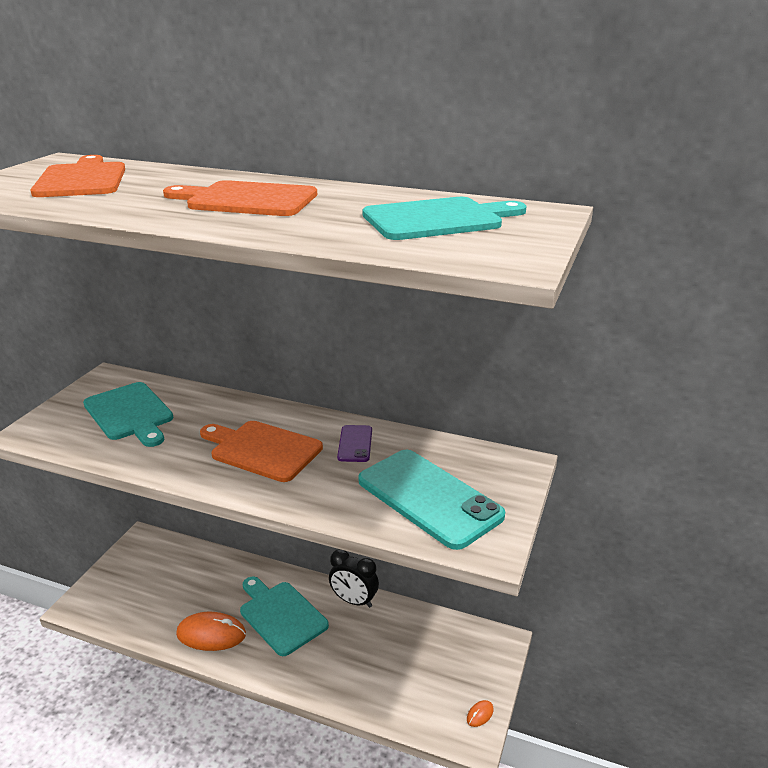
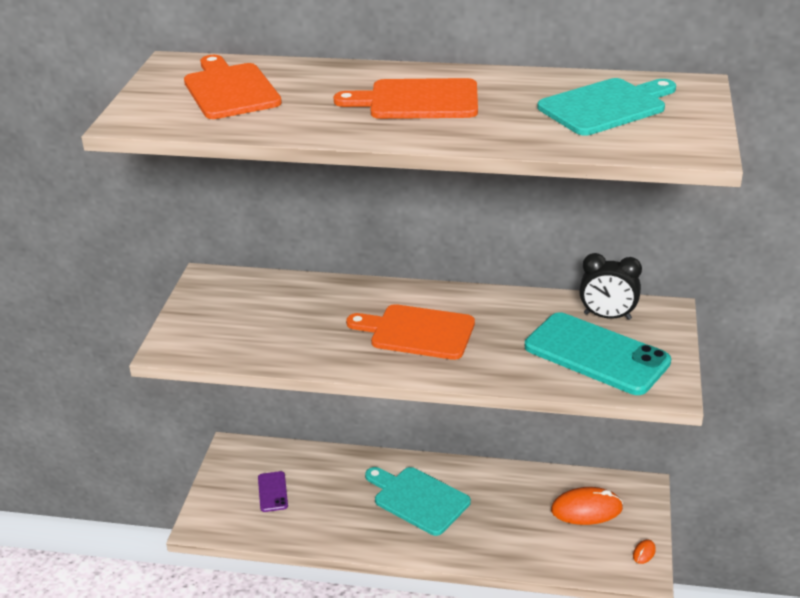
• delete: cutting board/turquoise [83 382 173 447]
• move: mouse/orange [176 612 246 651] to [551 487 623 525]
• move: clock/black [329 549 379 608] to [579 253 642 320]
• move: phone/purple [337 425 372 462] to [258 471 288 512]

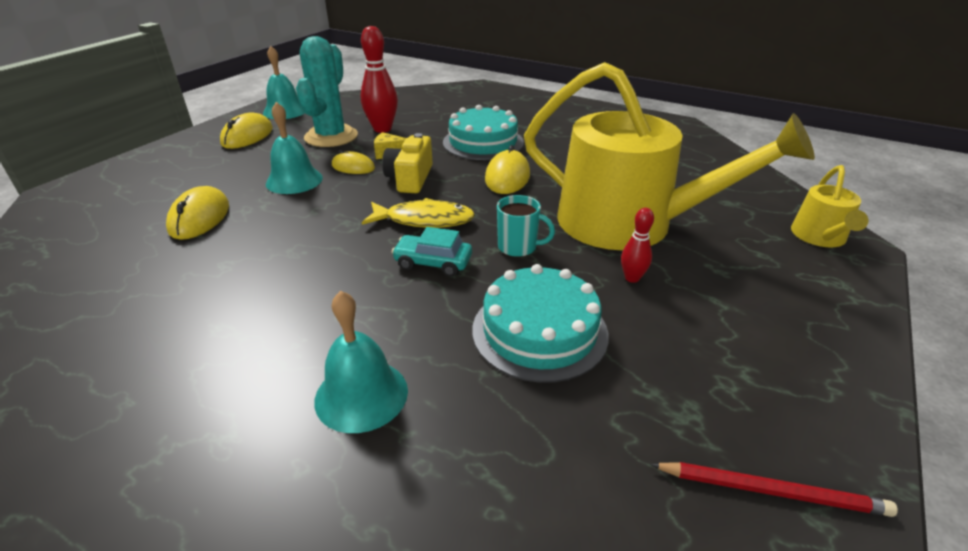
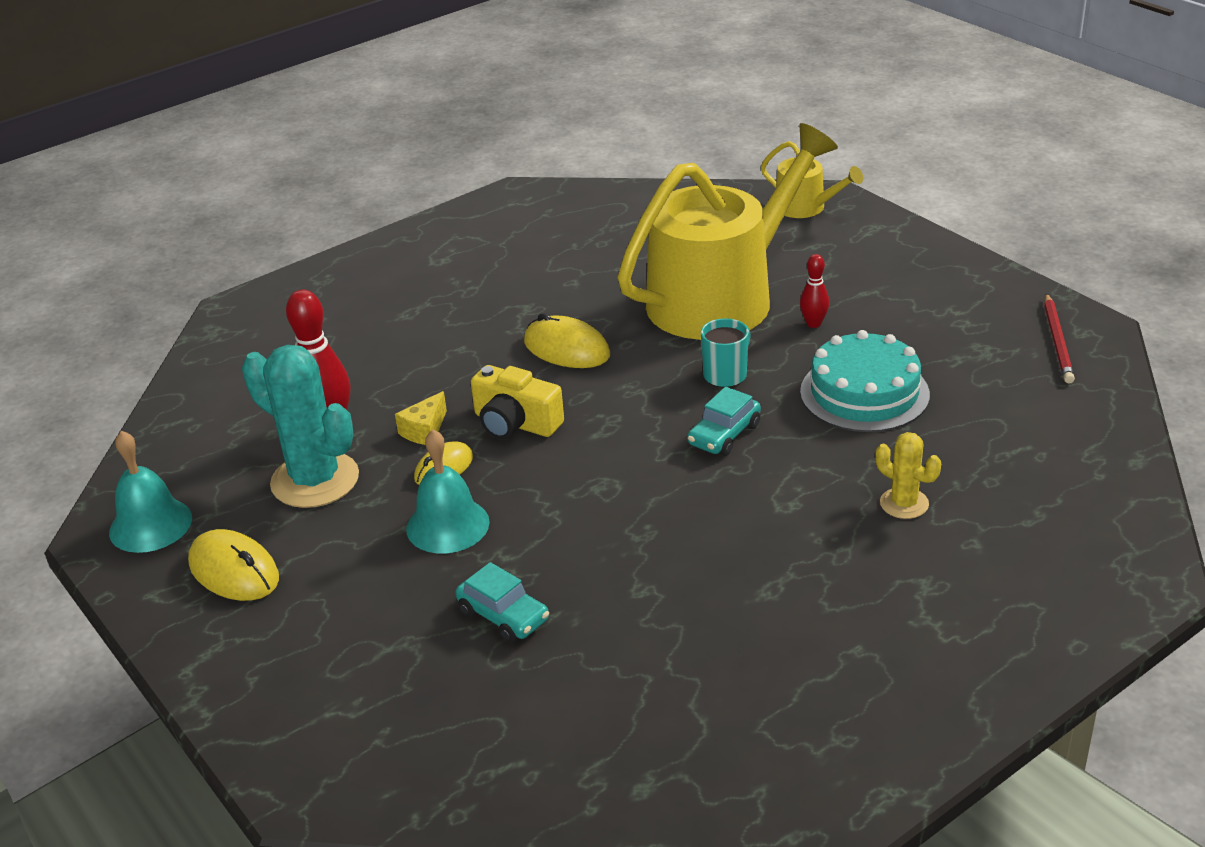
• replace: mouse/yellow [166 186 229 240] to car/turquoise [455 562 549 643]
• replace: bell/turquoise [314 291 408 433] to cactus/yellow [876 432 941 519]
• delete: fish/yellow [362 198 475 228]
• delete: cake/turquoise [443 105 524 160]
• rotate: pencil/red [650 462 898 517] = [1044 293 1075 384] 150 degrees clockwise

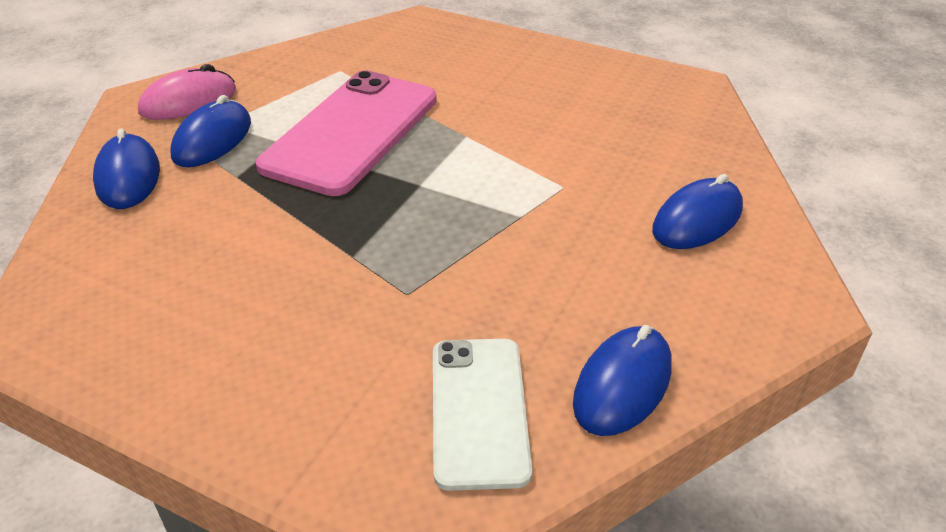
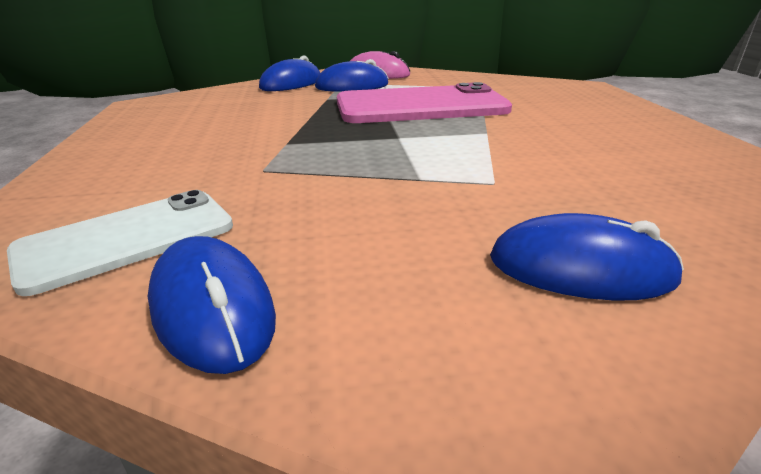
• rotate: mouse/blue [573 325 672 436] = [148 236 276 374] 60 degrees clockwise

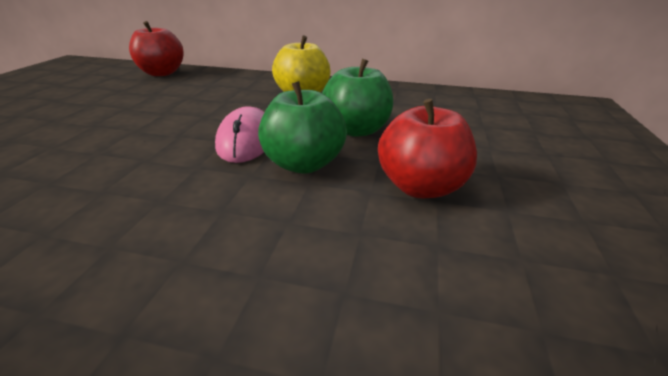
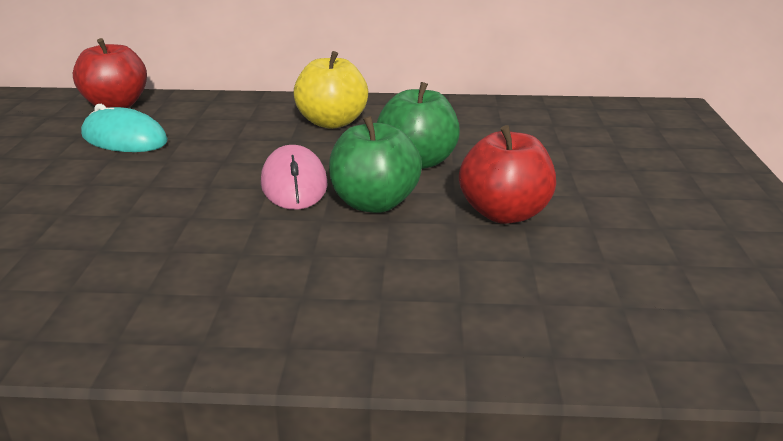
• insert: mouse/turquoise [81 104 168 152]

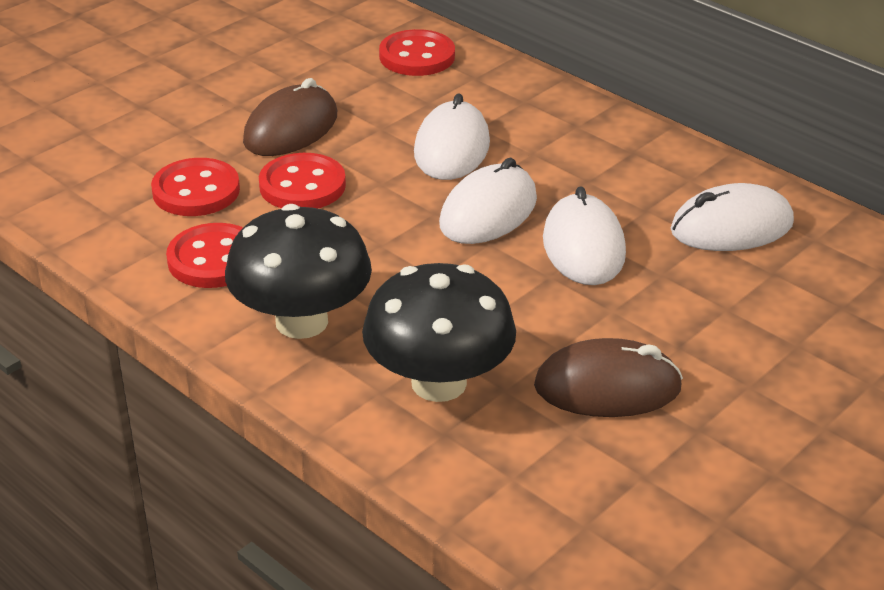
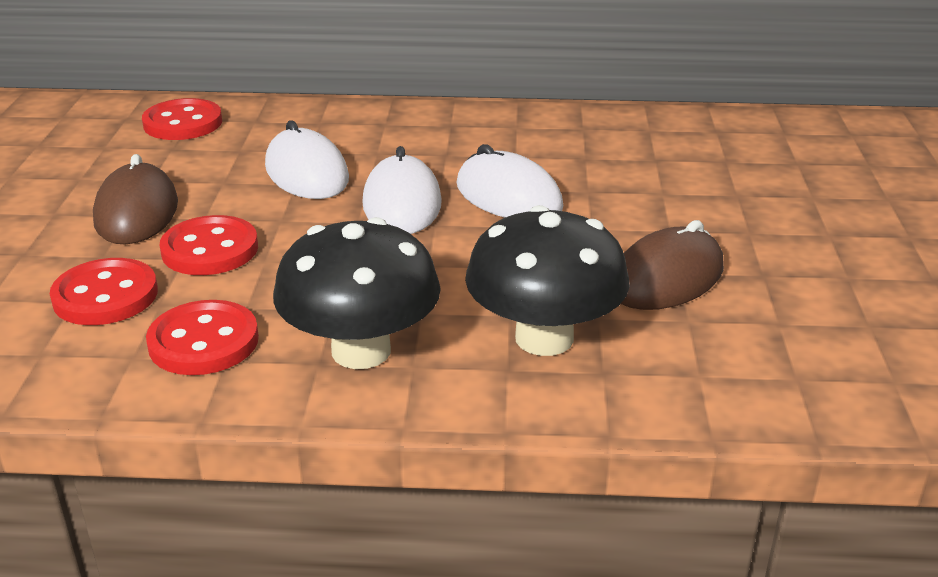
• delete: mouse/white [671 183 794 251]

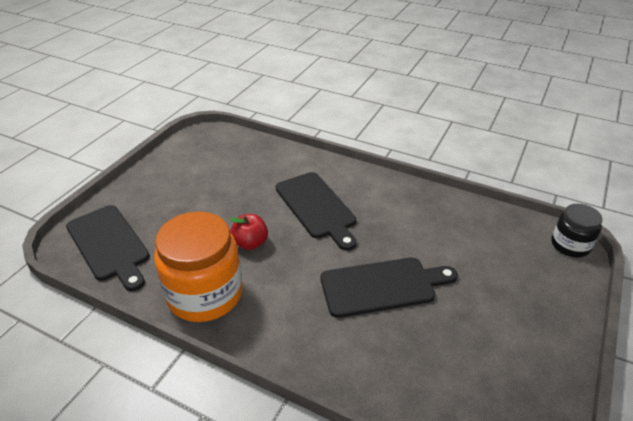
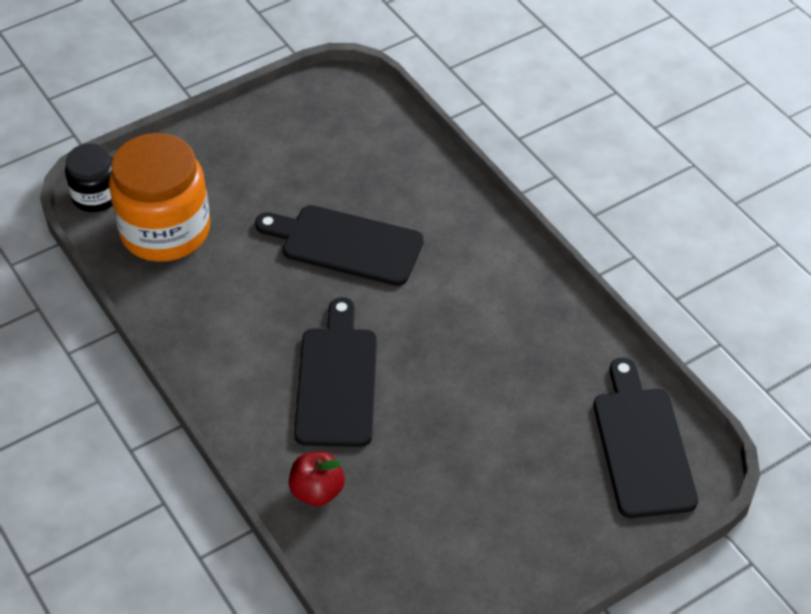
• move: jar/orange [154 212 242 322] to [109 133 210 262]
• move: apple/red [229 214 268 250] to [289 451 345 506]

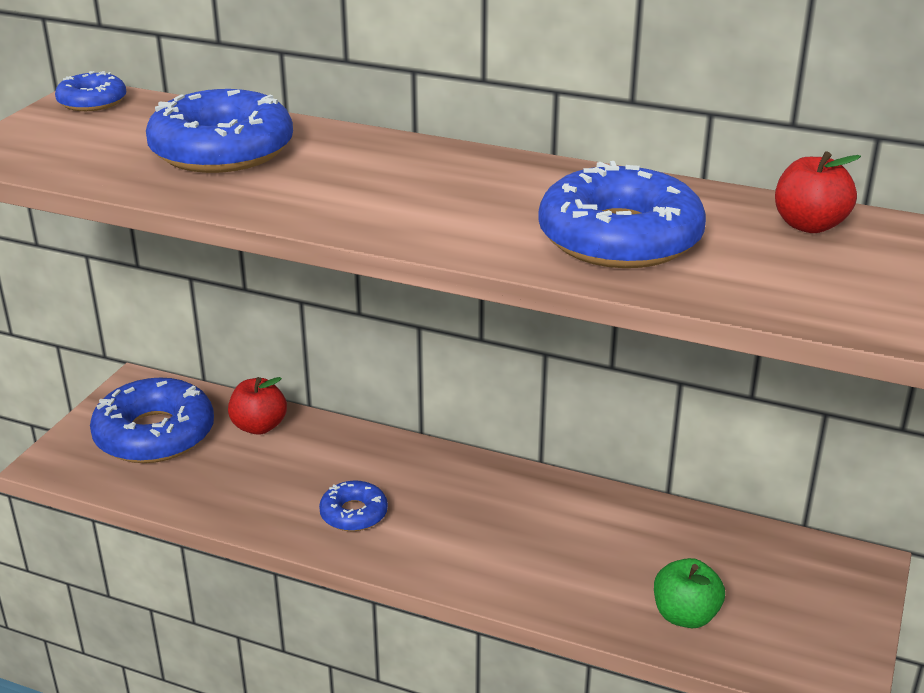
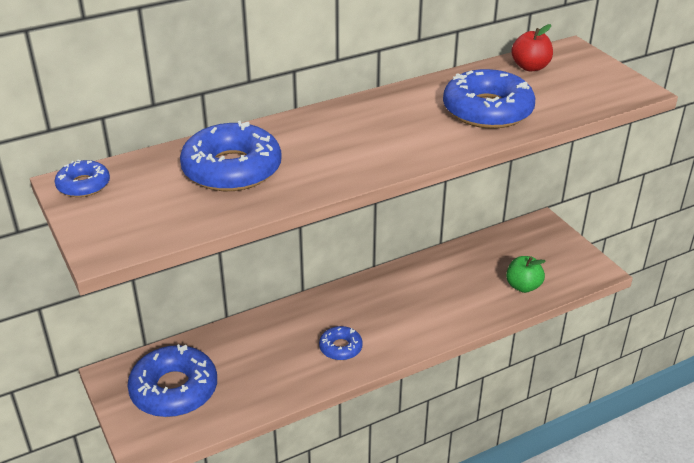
• delete: apple/red [228 377 287 435]

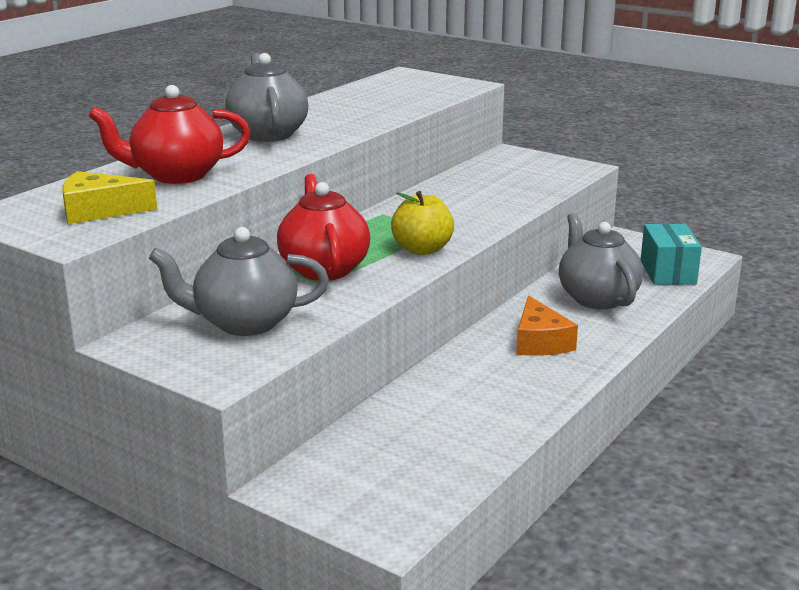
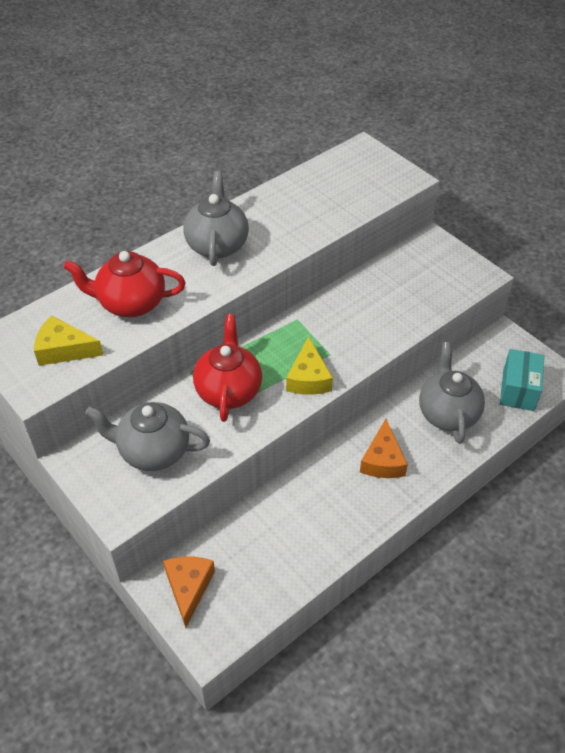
• replace: apple/yellow [391 191 454 255] to cheese/yellow [286 336 333 394]
• insert: cheese/orange [163 557 215 628]

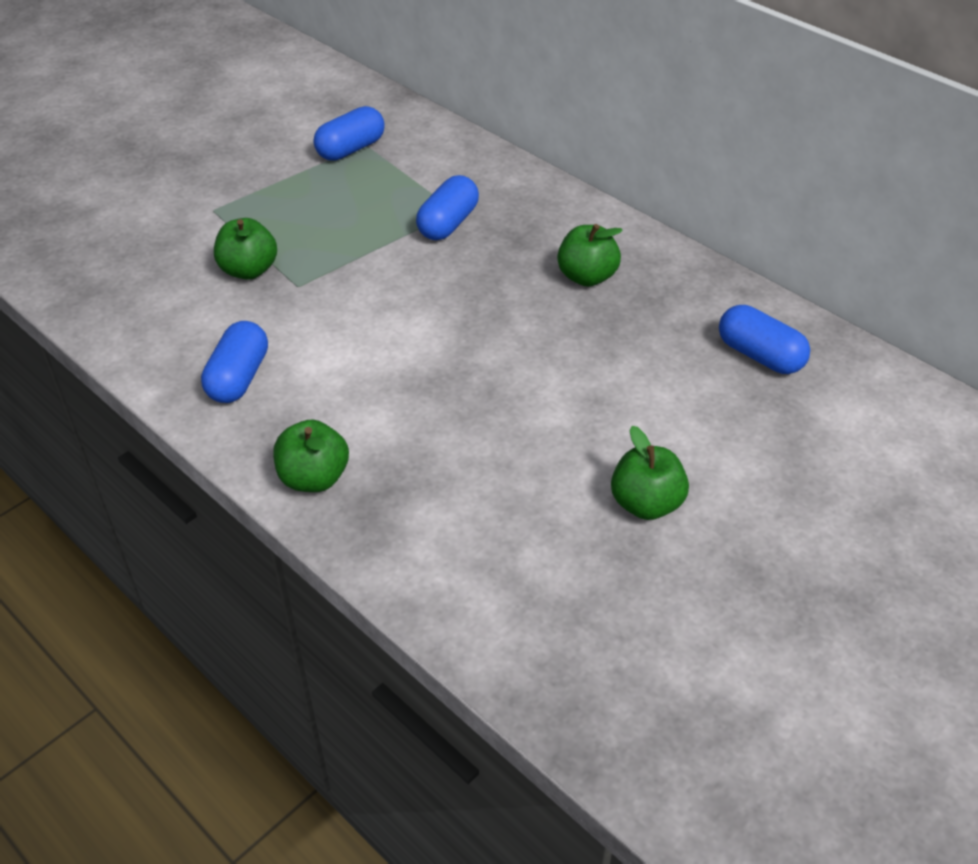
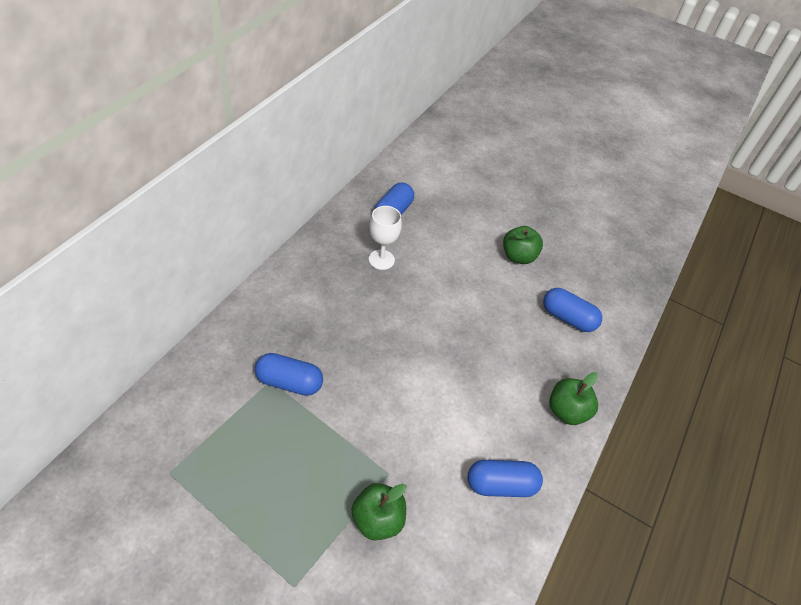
• move: capsule/blue [313 106 385 161] to [543 288 602 332]
• delete: apple/green [557 224 623 287]
• insert: goblet/white [369 206 402 270]

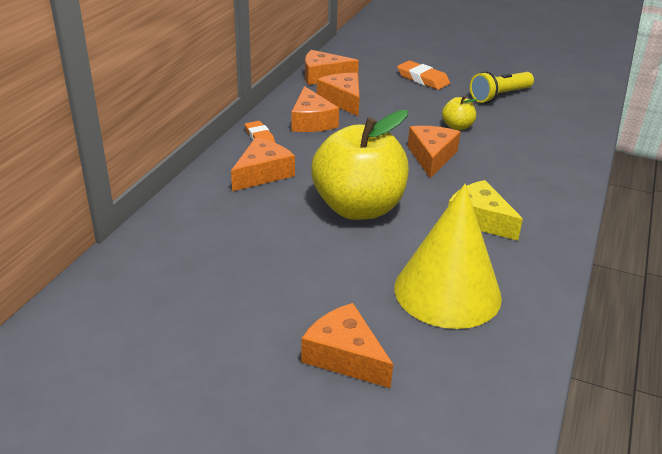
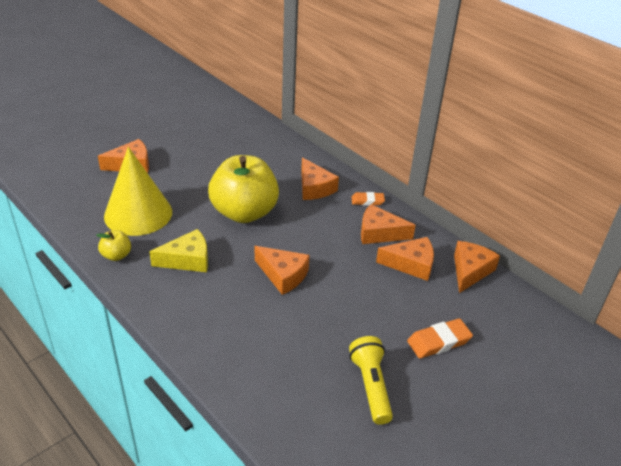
• move: apple/yellow [442 95 477 130] to [96 230 131 261]

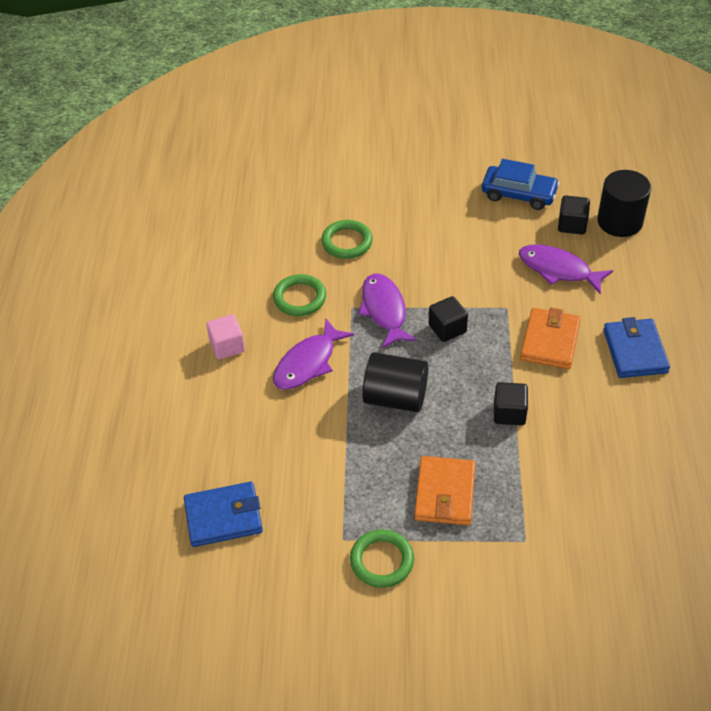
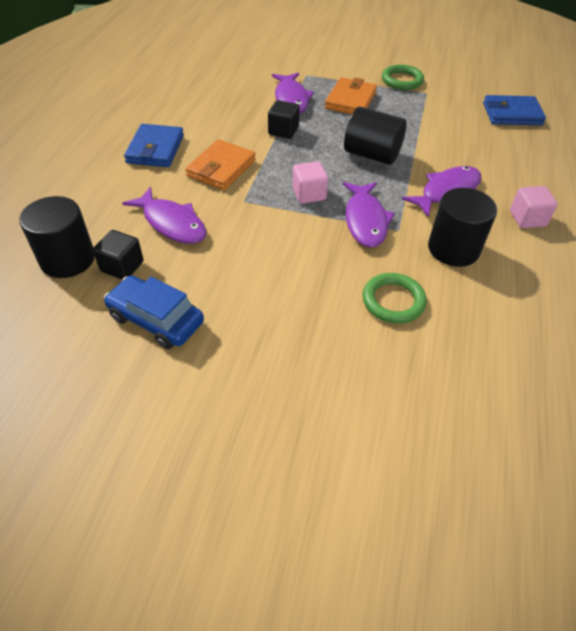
• replace: ring/green [273 274 326 316] to cylinder/black [428 188 497 267]
• recolor: cube/black [429 296 468 342] to cube/pink [292 161 328 204]
• insert: fish/purple [272 73 314 114]

